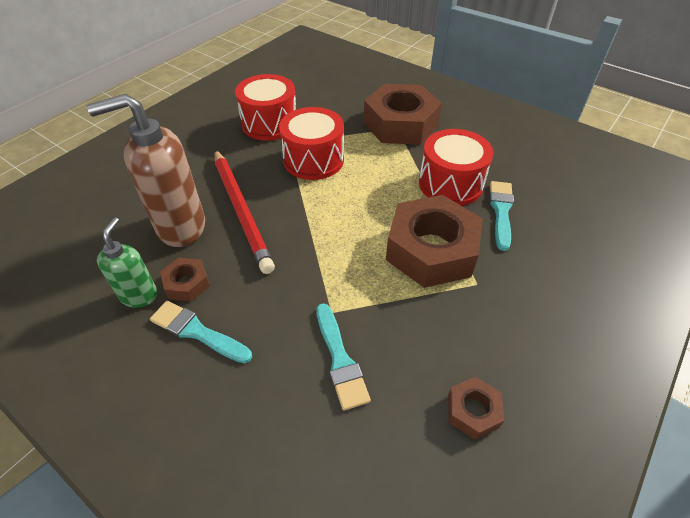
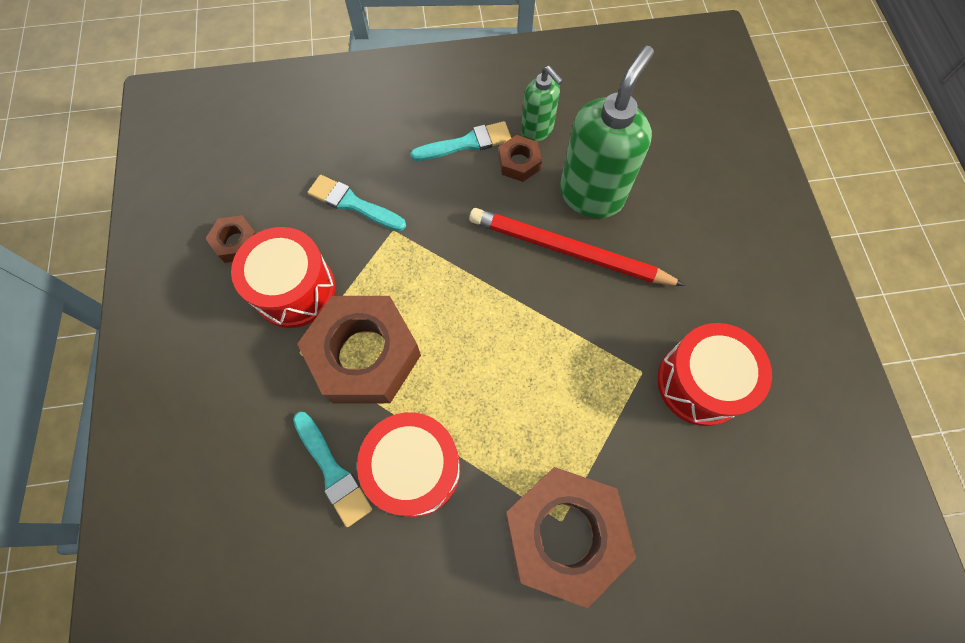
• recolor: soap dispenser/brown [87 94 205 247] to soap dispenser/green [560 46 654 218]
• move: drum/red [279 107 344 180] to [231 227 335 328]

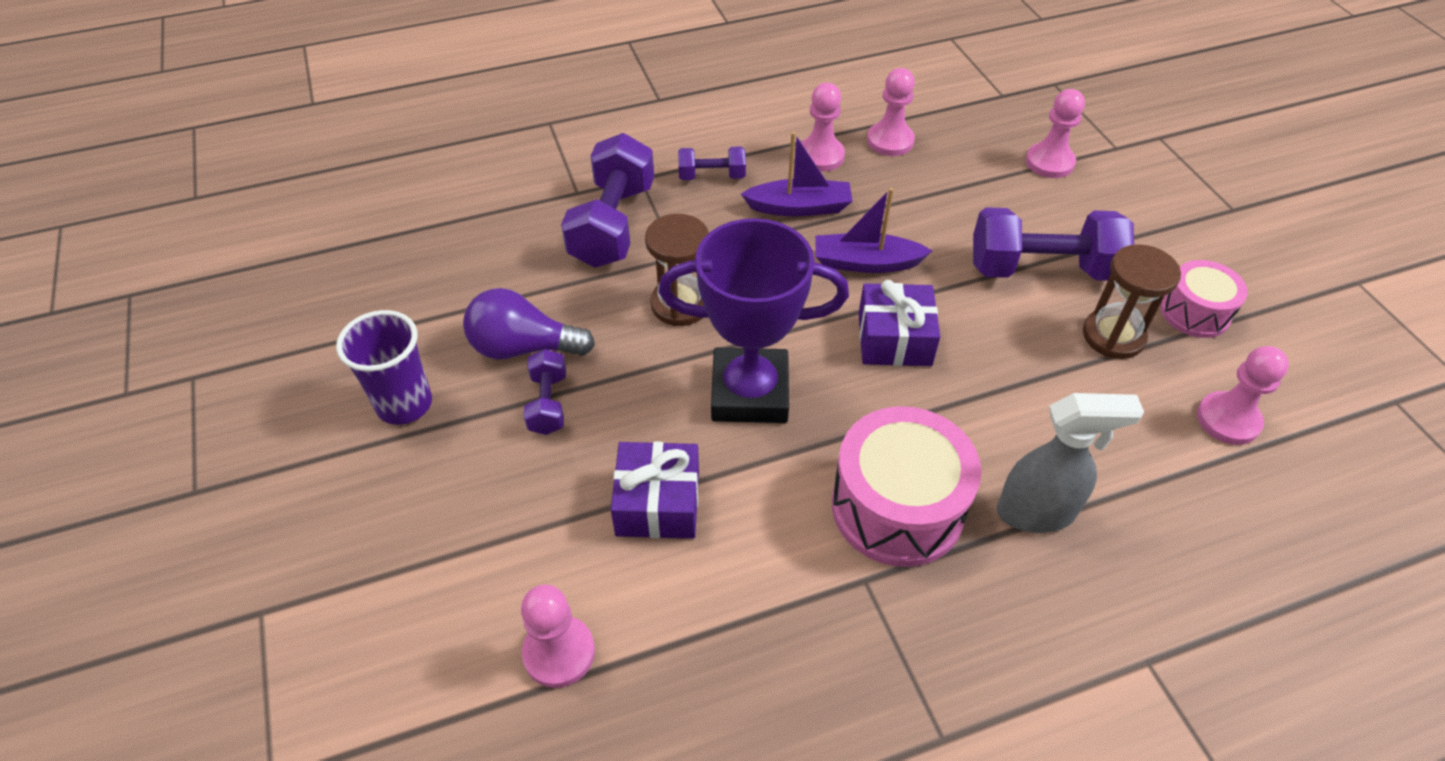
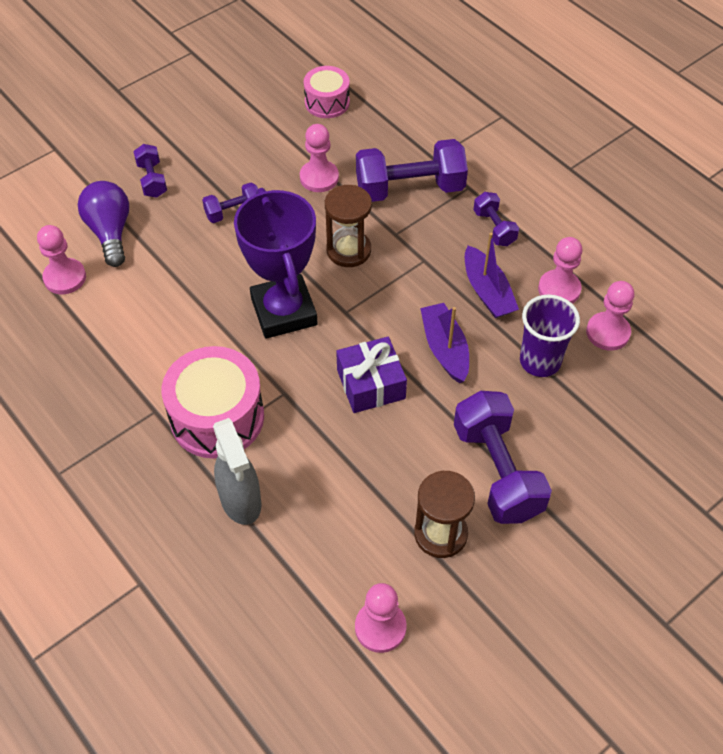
• move: cup/purple [336 310 432 425] to [520 294 580 377]
• move: light bulb/purple [463 288 595 359] to [78 181 129 267]
• delete: gift/purple [611 442 699 539]
• move: pawn/pink [1026 89 1085 178] to [300 124 339 192]
• move: drum/pink [1160 260 1248 338] to [304 66 350 118]
• insert: dumbbell/purple [133 144 167 198]

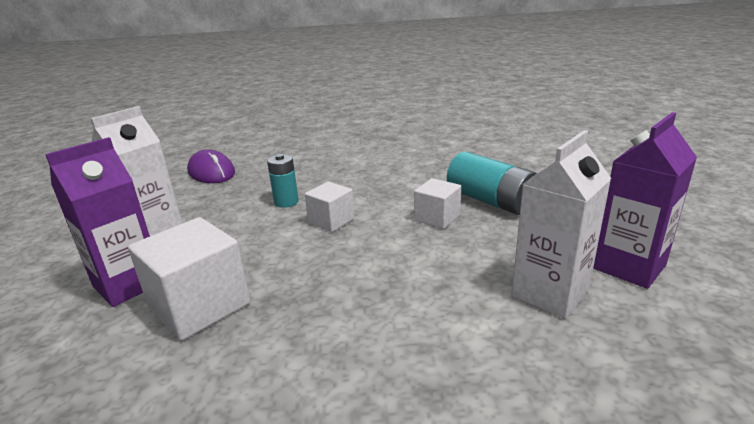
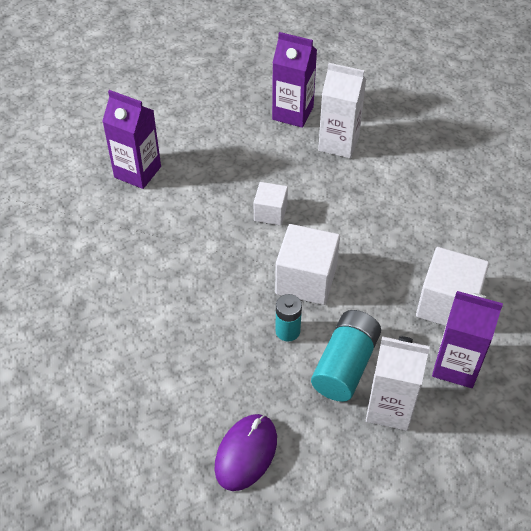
• resize: cube/white [305 182 355 232] = [275 224 340 305] x1.71
• move: battery/turquoise [447 152 537 215] to [311 310 381 402]
• insert: carton/purple [102 90 161 189]

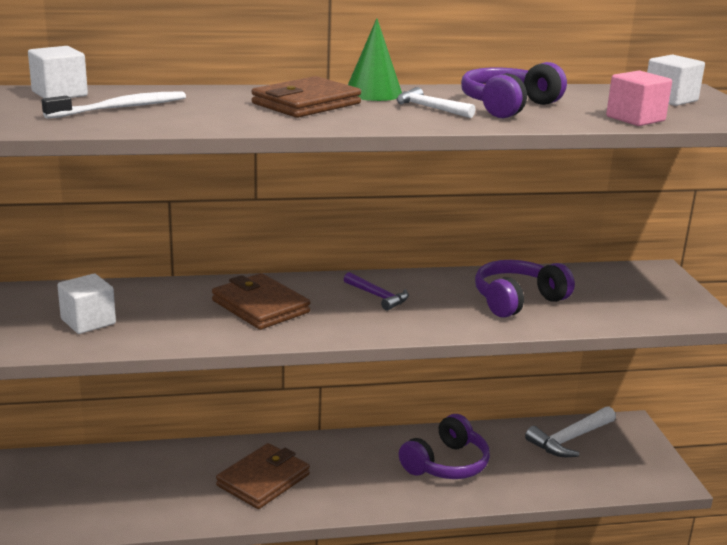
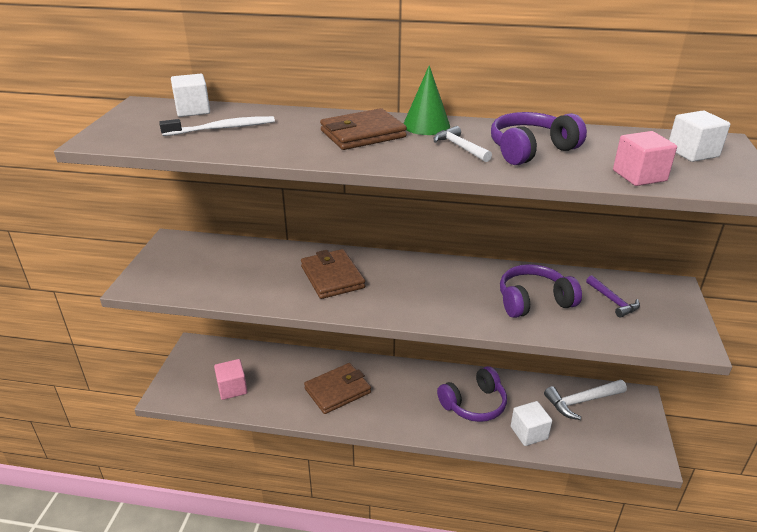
• move: cube/white [57 274 116 334] to [511 401 552 446]
• move: hammer/purple [344 272 409 311] to [586 275 640 318]
• insert: cube/pink [214 359 247 400]

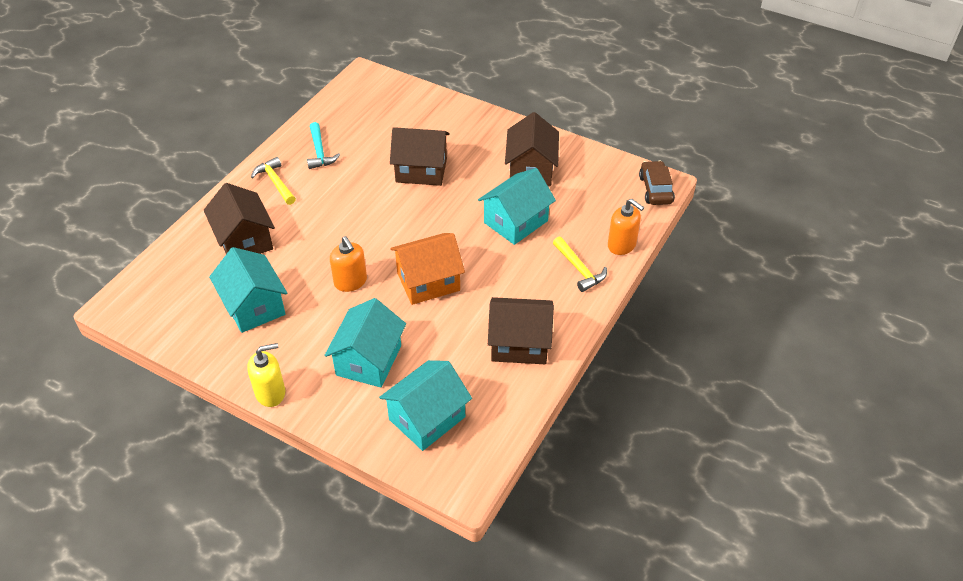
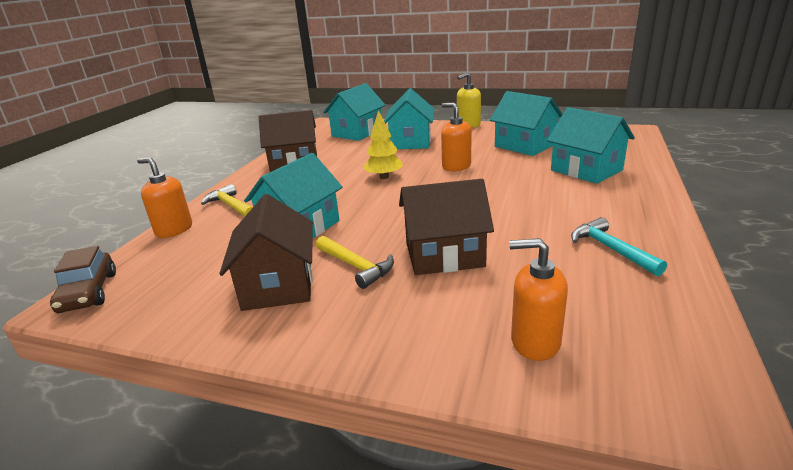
• recolor: house/brown [204 183 275 254] to house/turquoise [547 107 635 184]
• move: hammer/yellow [251 157 296 205] to [316 236 394 289]
• replace: house/orange [390 233 465 305] to tree/yellow [363 110 403 179]
• insert: soap dispenser/orange [509 238 568 361]

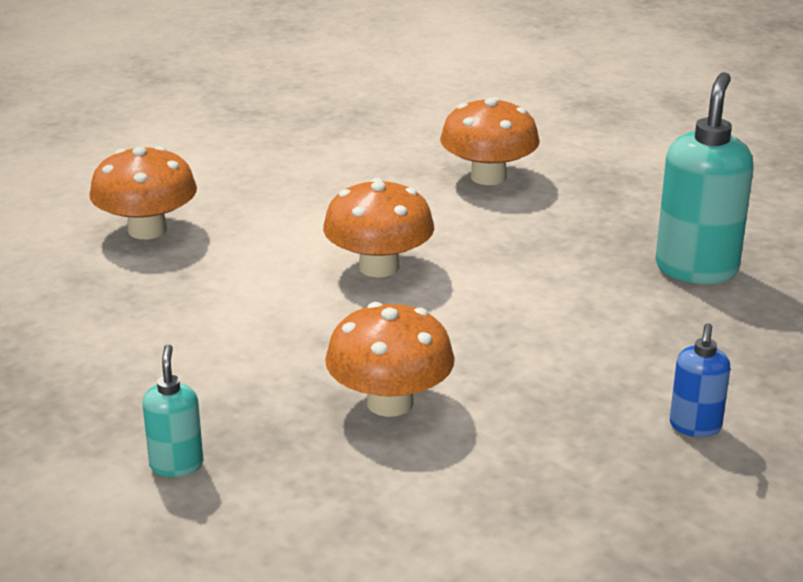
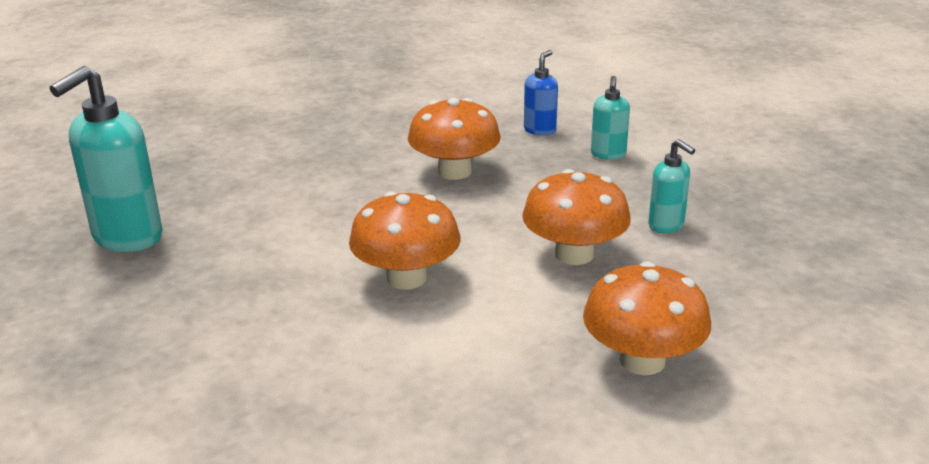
• move: mushroom/orange [440 97 540 185] to [522 169 631 265]
• move: soap dispenser/blue [670 323 730 437] to [524 50 558 136]
• insert: soap dispenser/turquoise [648 139 695 233]

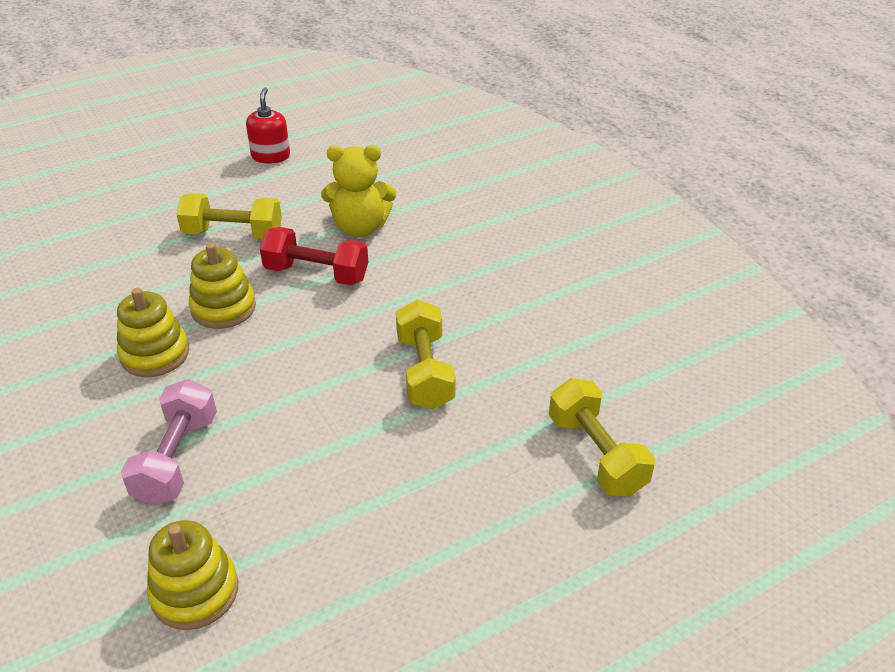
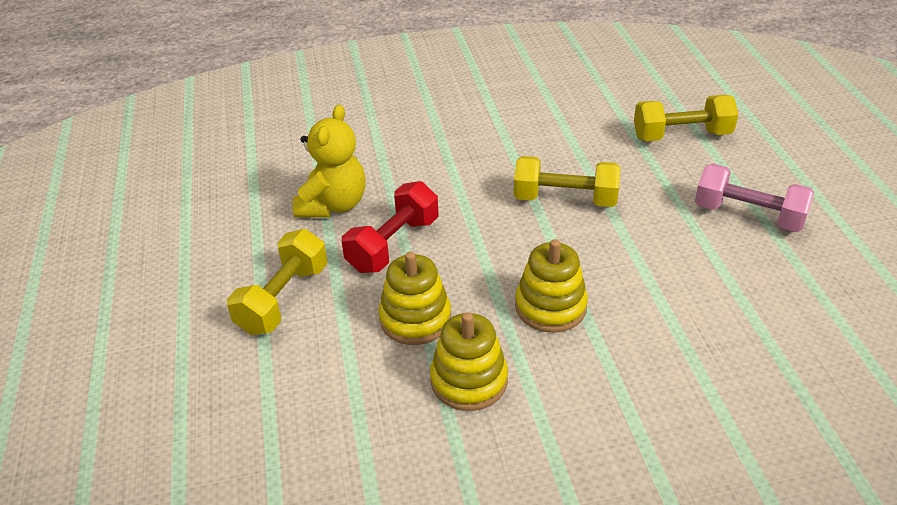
• move: dumbbell/pink [121 379 217 505] to [695 164 814 232]
• move: stacking toy/yellow [147 520 238 630] to [515 239 588 333]
• delete: soap dispenser/red [246 88 290 164]

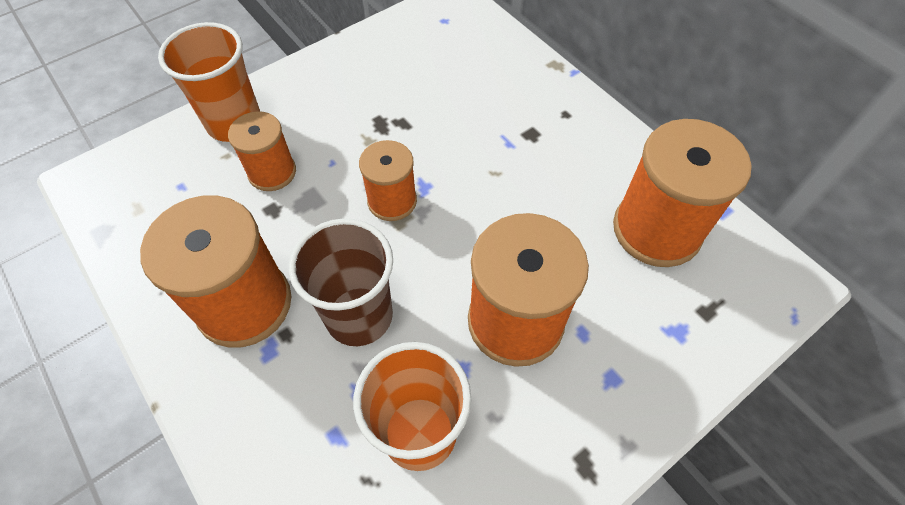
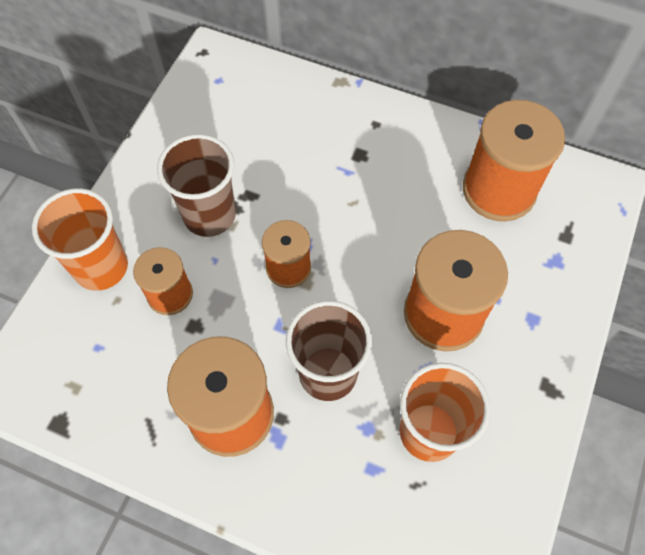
• insert: cup/brown [157 134 236 237]

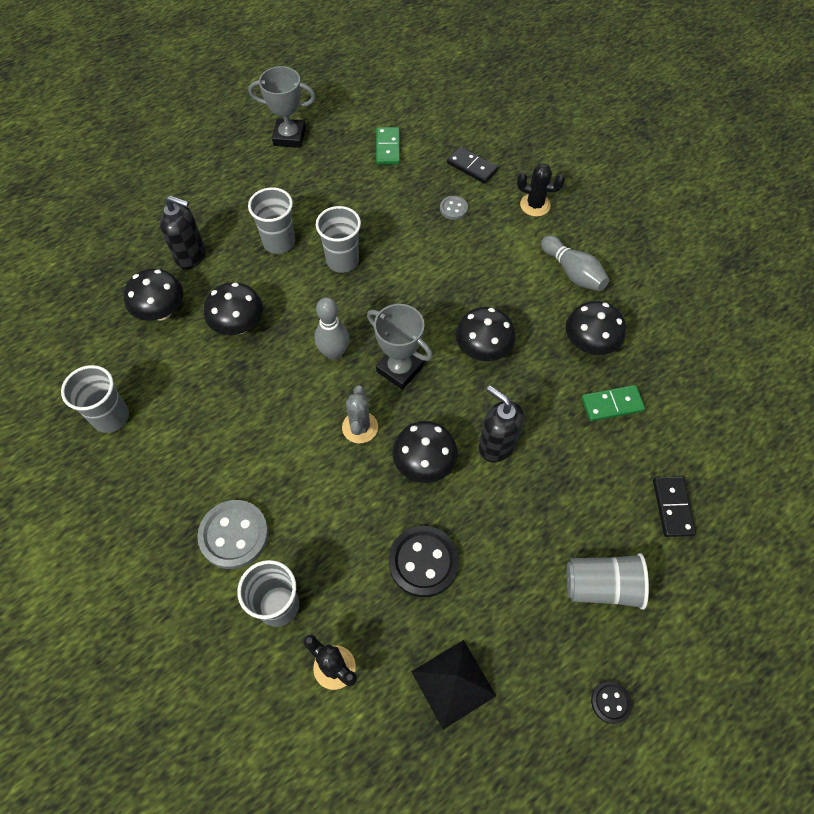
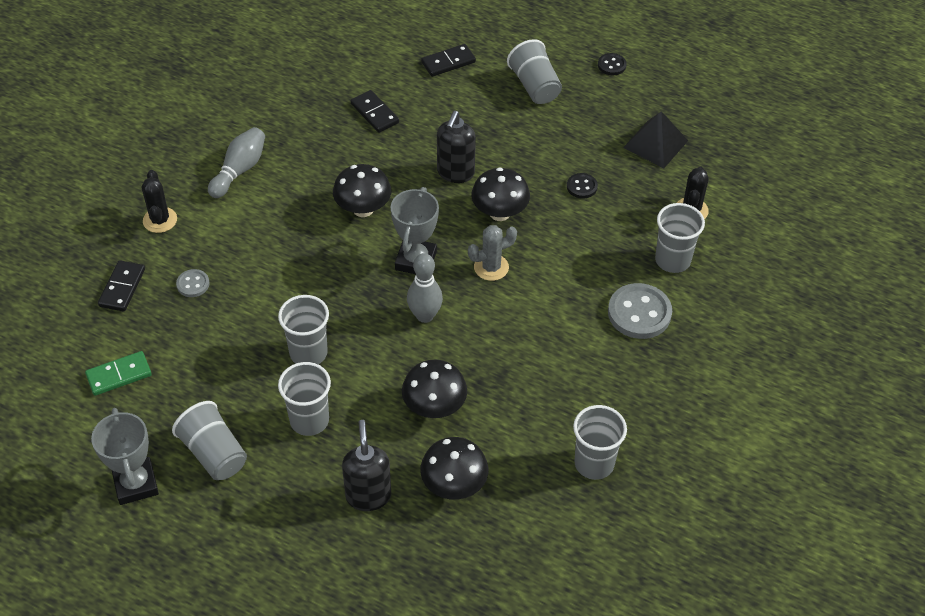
• resize: button/black [389 526 459 597] = [567 173 598 199] x0.52
• delete: mushroom/black [566 301 626 355]
• recolor: domino/green [582 385 645 421] to domino/black [351 90 399 133]
• insert: cup/grey [172 401 247 480]

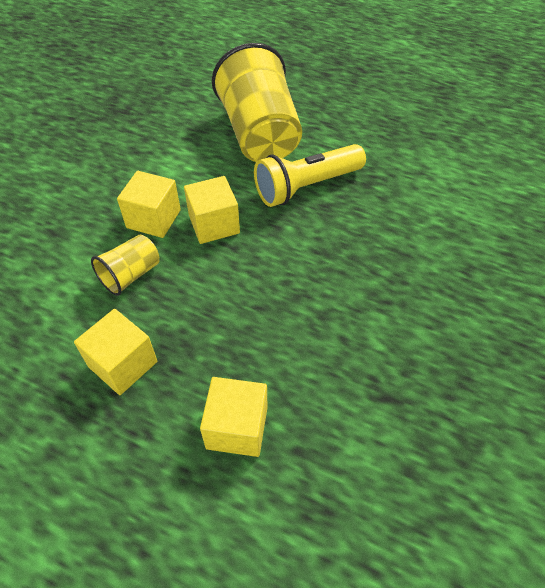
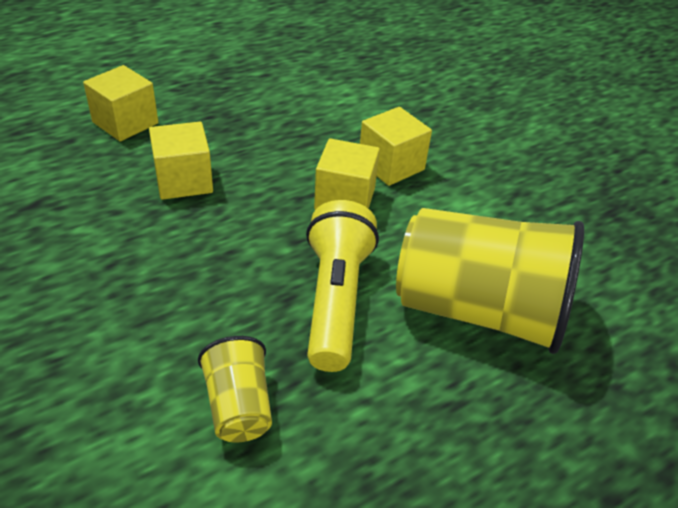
• move: cube/yellow [74 309 157 395] to [149 122 213 200]
• move: cup/yellow [91 235 159 296] to [198 336 272 443]

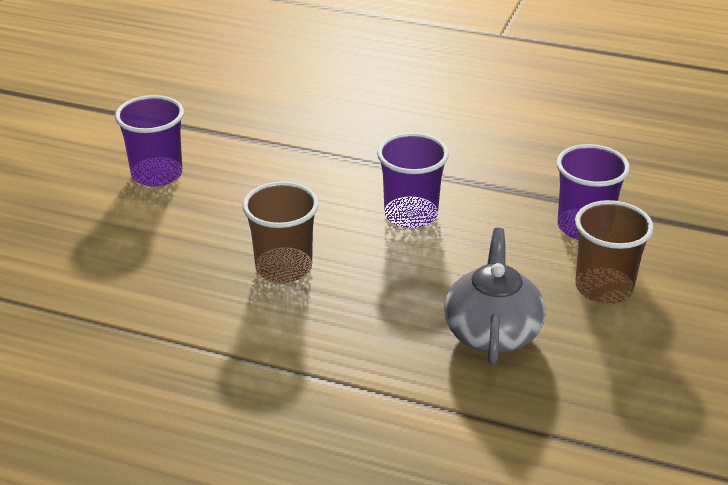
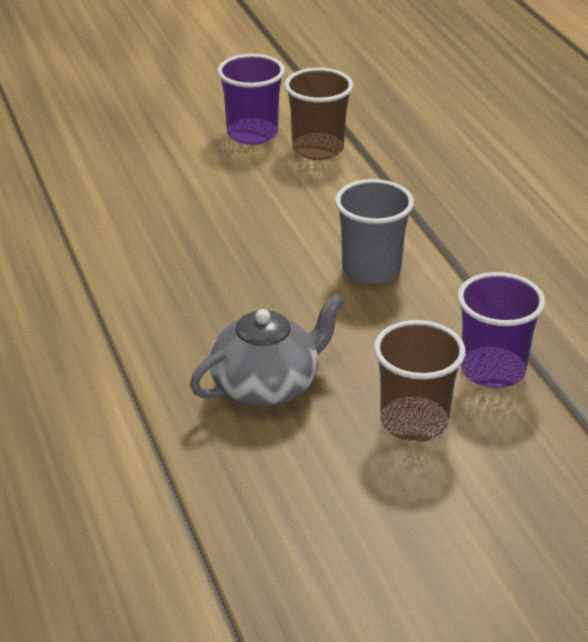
• move: cup/brown [242 182 319 283] to [284 68 353 160]
• recolor: cup/purple [377 133 449 228] to cup/grey [335 179 414 285]

